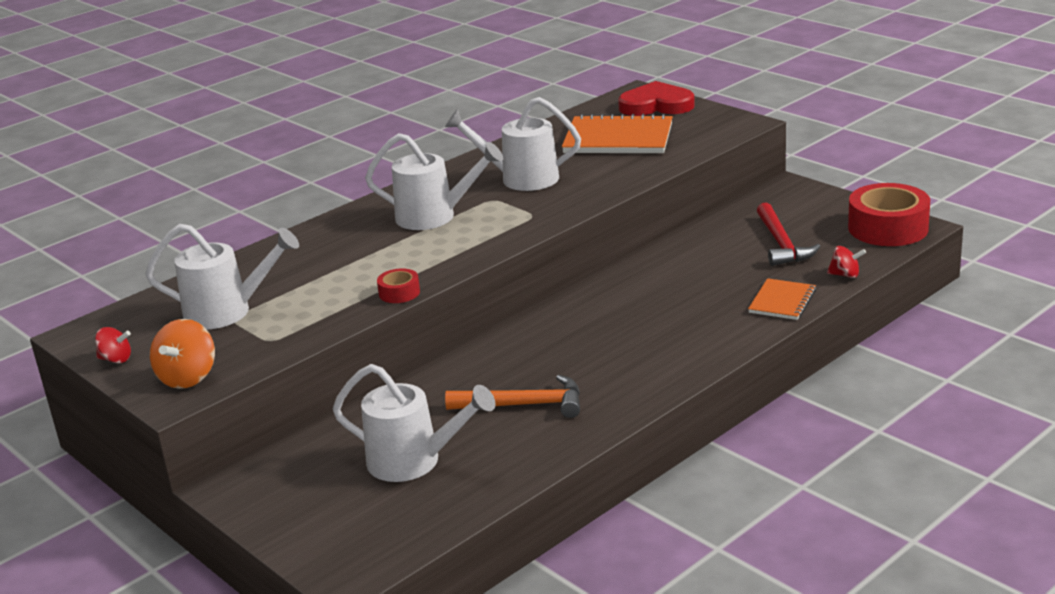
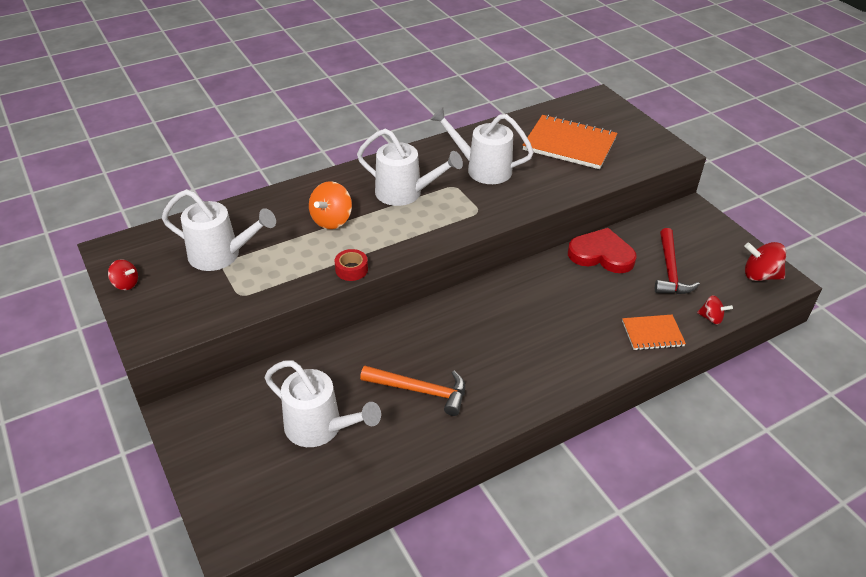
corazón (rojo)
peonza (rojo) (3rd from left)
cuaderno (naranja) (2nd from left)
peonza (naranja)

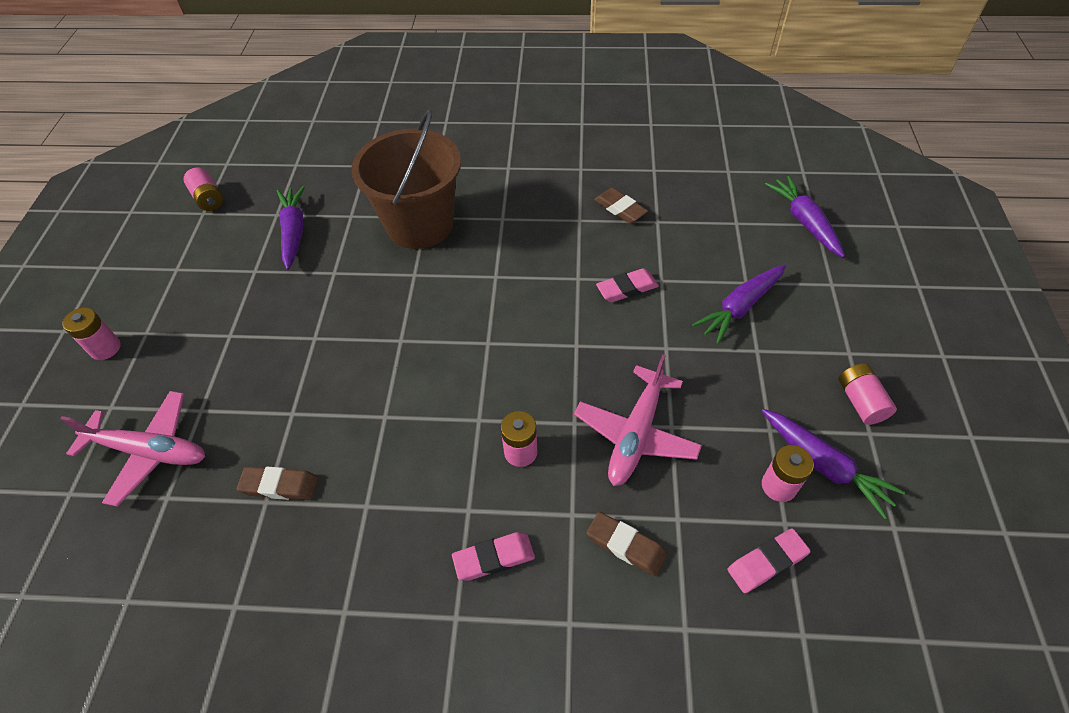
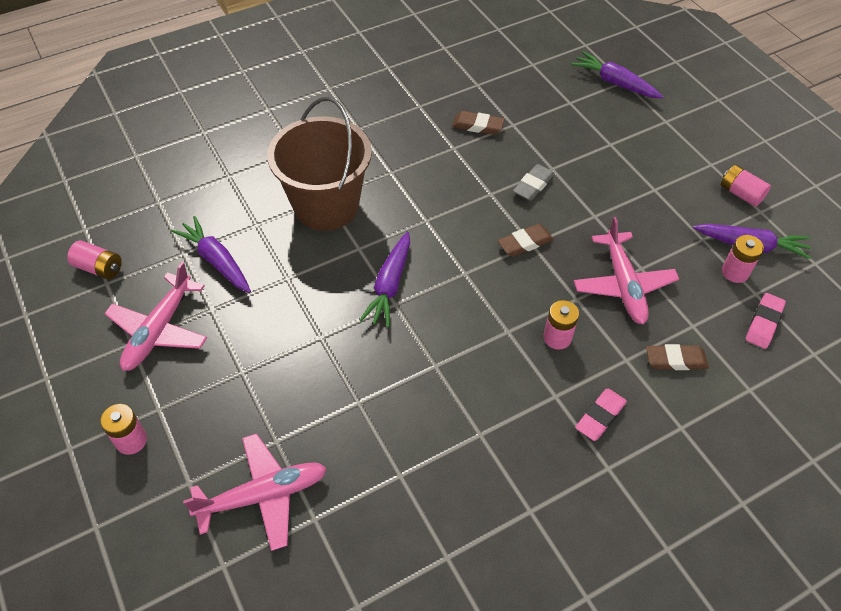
zanahoria (morado) (2nd from left)
goma de borrar (gris)
goma de borrar (marrón) (2nd from left)
avión (rosa) (1st from left)

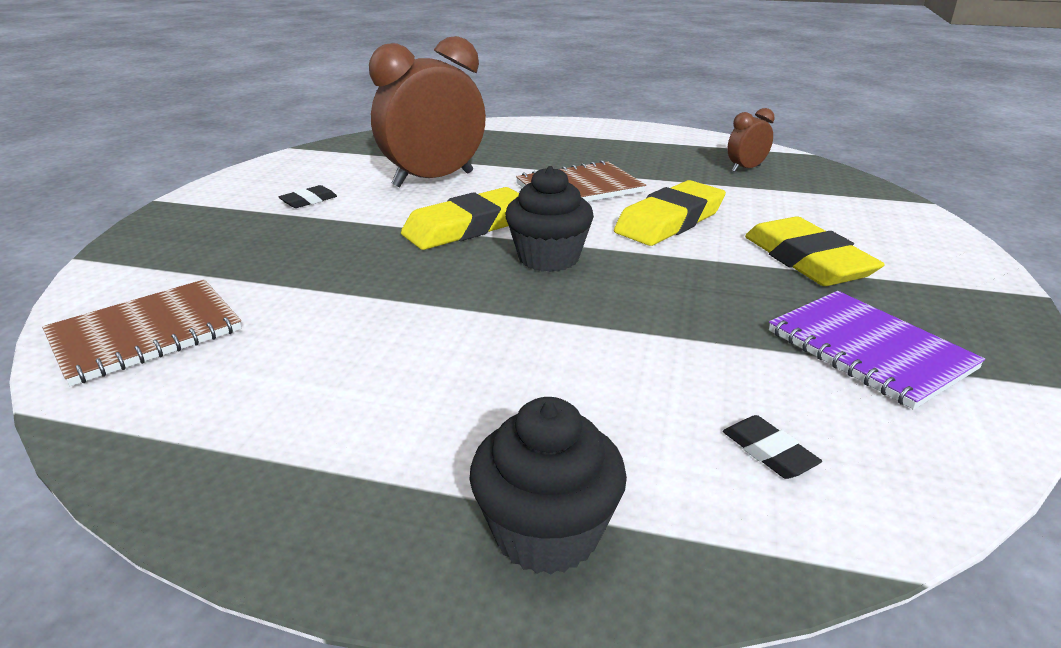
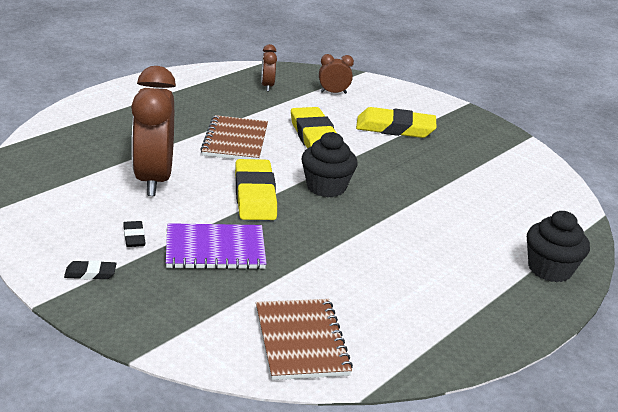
cuaderno (morado)
goma de borrar (negro) (1st from left)
despertador (marrón) (3rd from left)

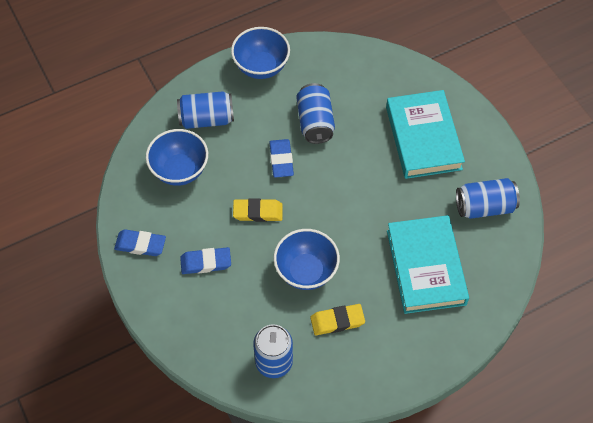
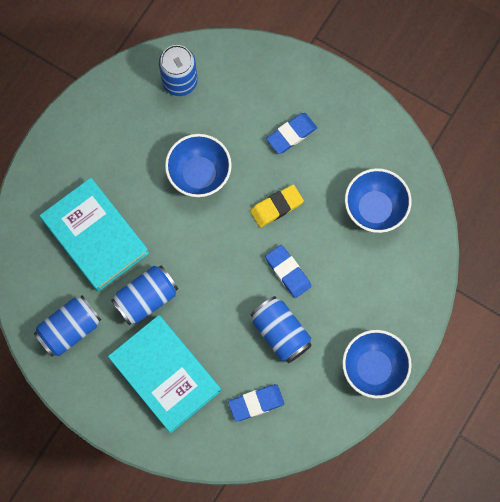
lata (azul) (2nd from left)
goma de borrar (azul) (1st from left)
goma de borrar (amarillo) (2nd from left in the first image)

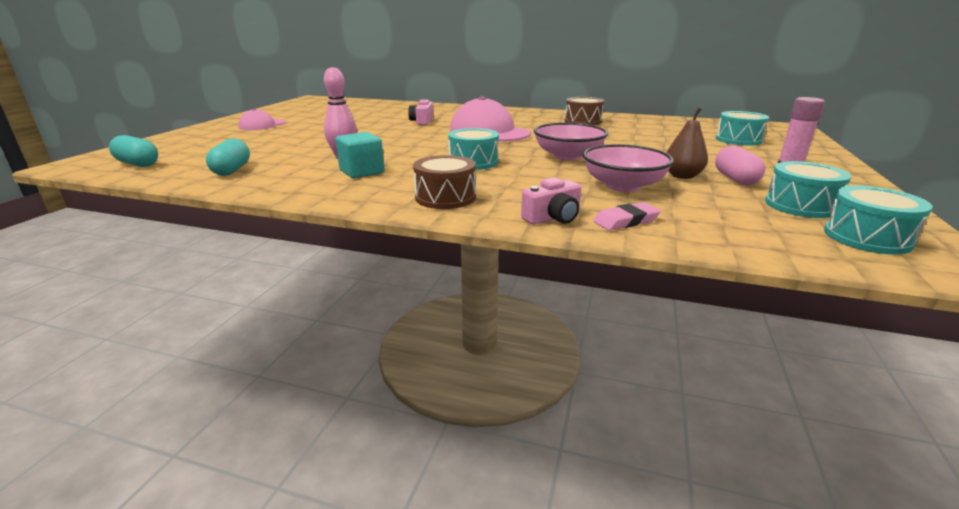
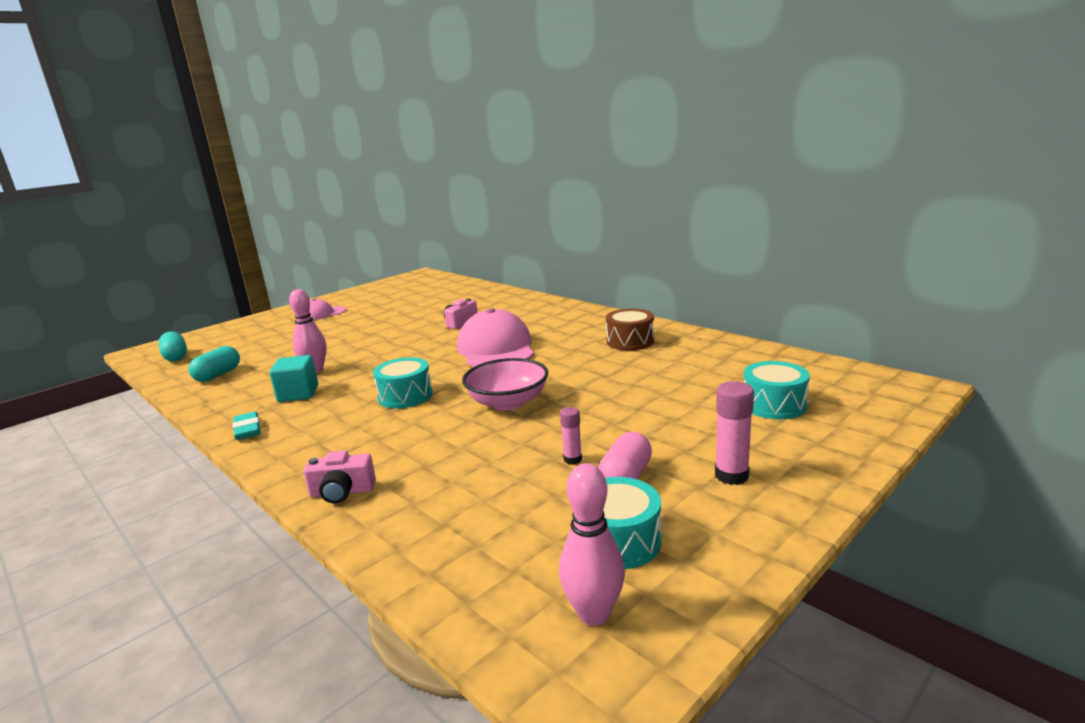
barra de pegamento (rosa) (1st from left)
cuenco (rosa) (2nd from left in the first image)
tambor (marrón) (1st from left in the first image)
bolo (rosa) (2nd from left)
goma de borrar (rosa)
goma de borrar (turquesa)

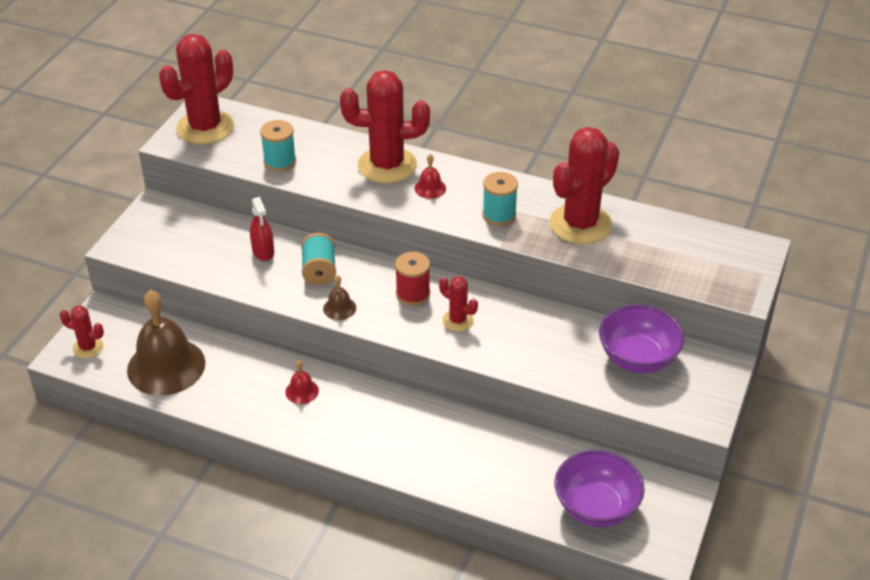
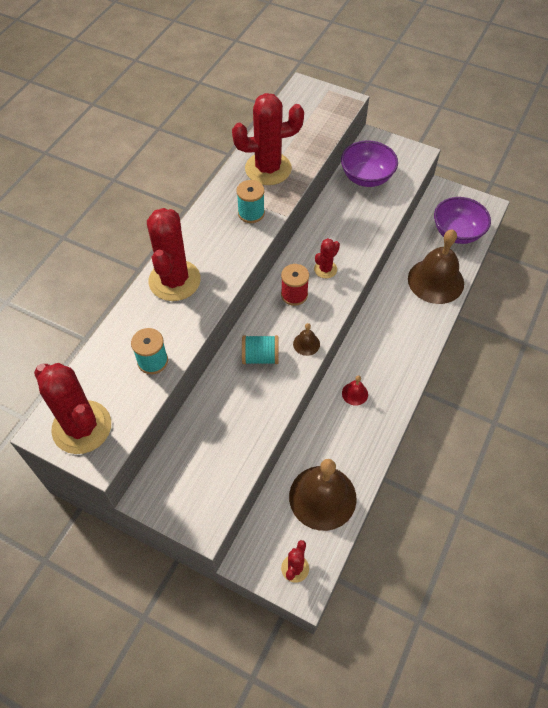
cactus (rojo) (3rd from left)
campana (rojo) (2nd from left in the first image)
pulverizador (rojo)
campana (marrón) (3rd from left)

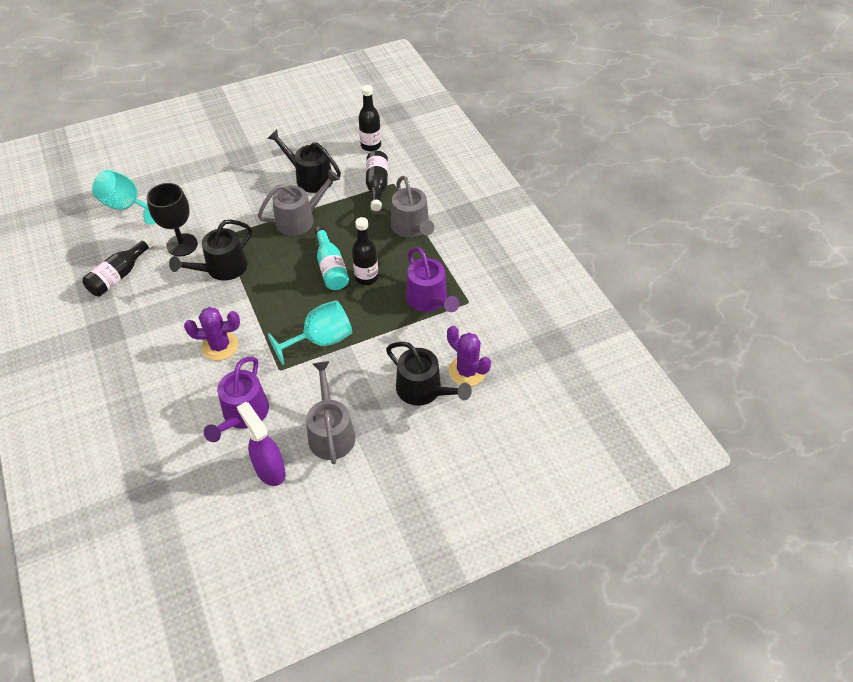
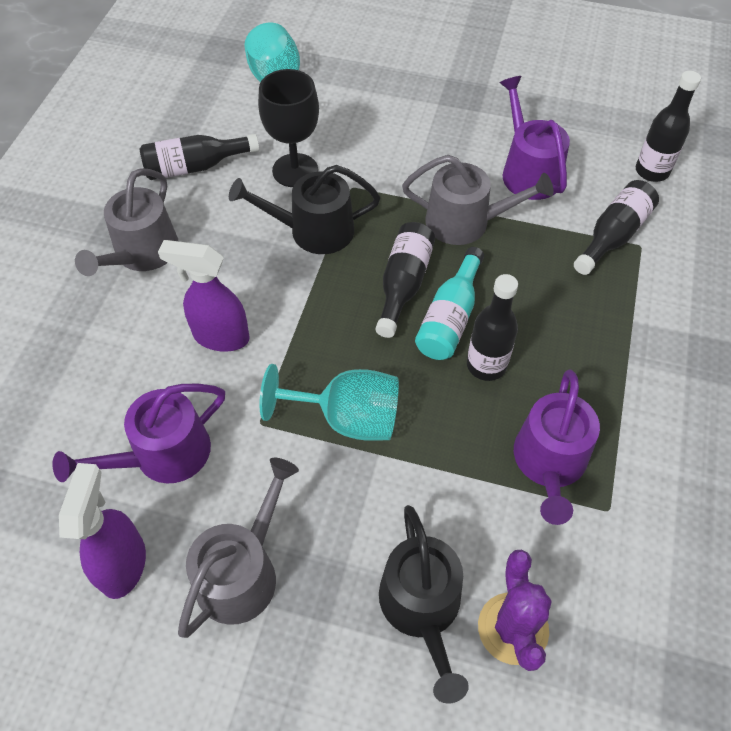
regadera (morado) (2nd from left)
regadera (gris) (1st from left)
pulverizador (morado) (2nd from left)
botella (negro) (2nd from left)

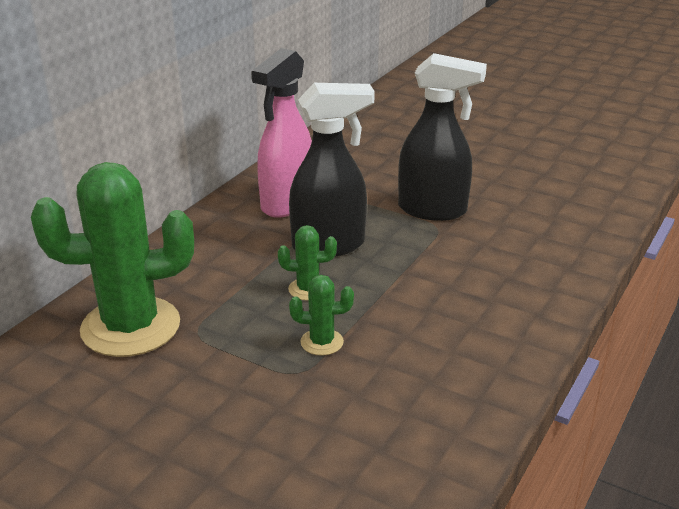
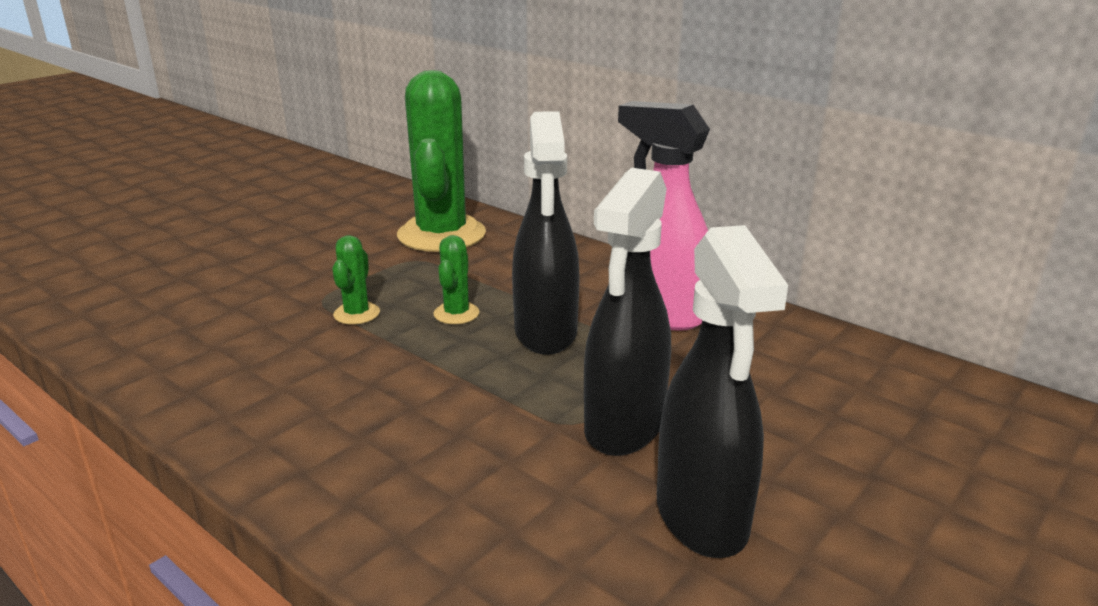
pulverizador (negro) (3rd from left)

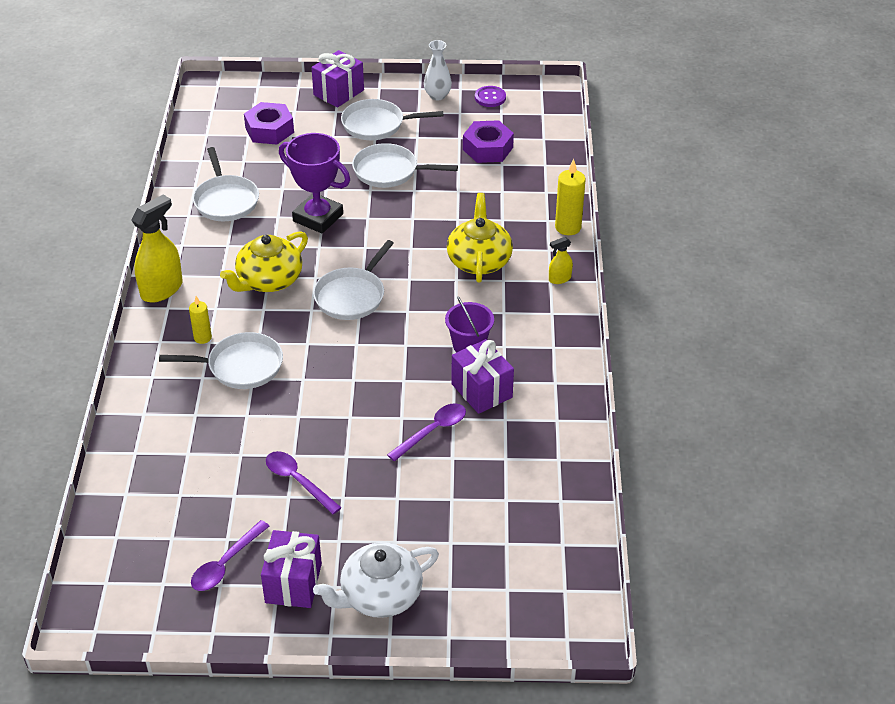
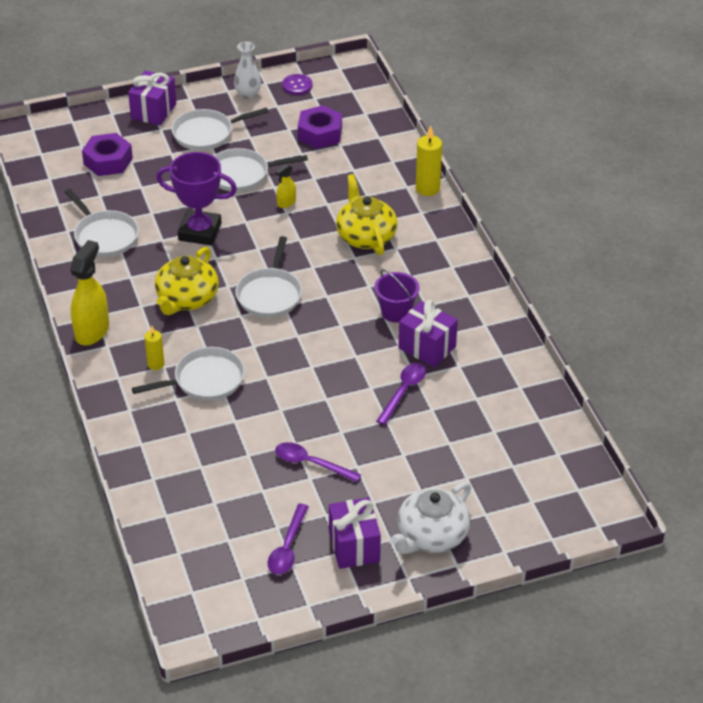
pulverizador (amarillo) (2nd from left)

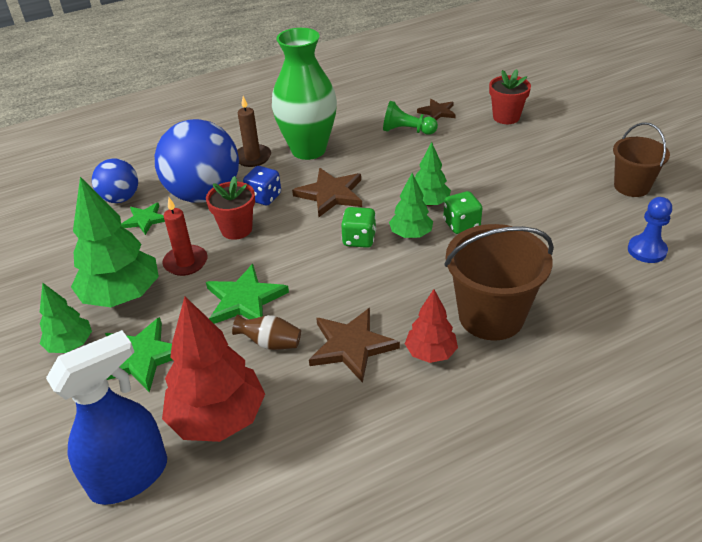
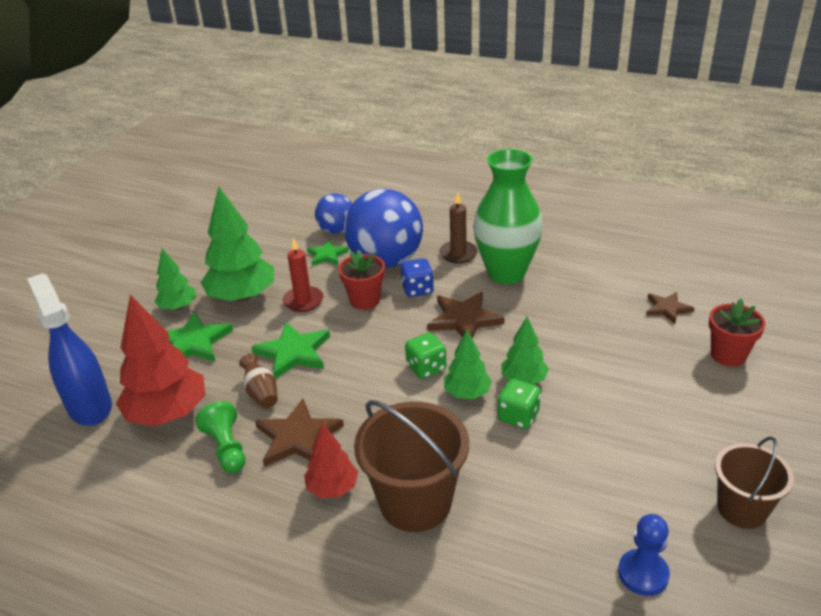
peón (verde)
pulverizador (azul)

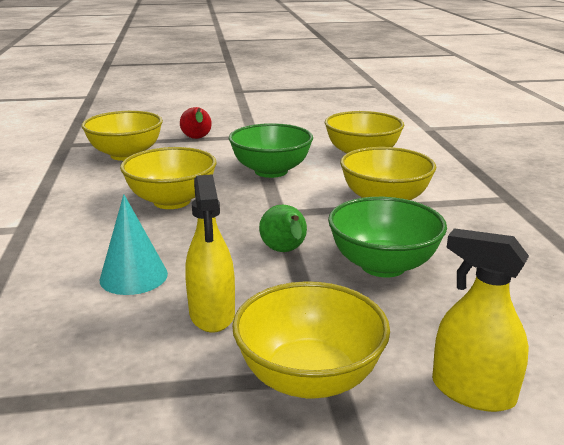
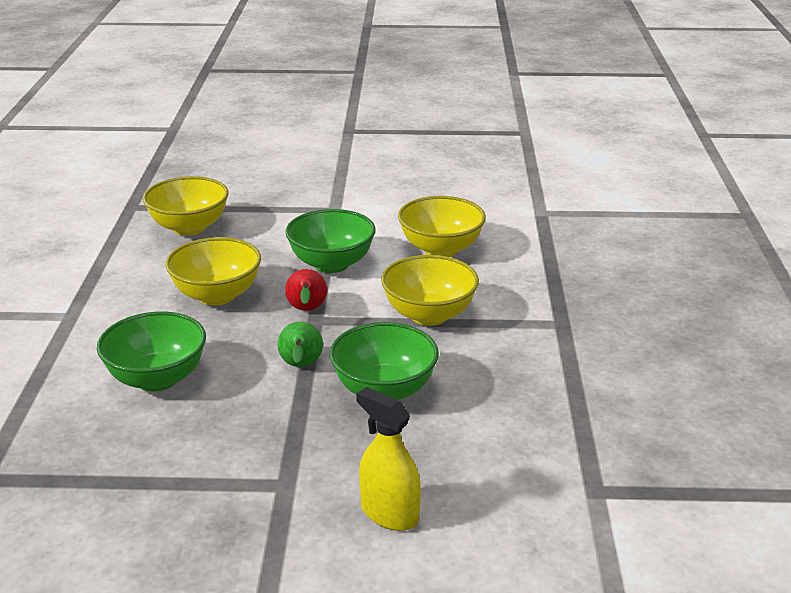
pera (rojo)
pulverizador (amarillo) (1st from left in the first image)
cuenco (verde) (1st from left)
cuenco (amarillo) (3rd from left in the first image)

